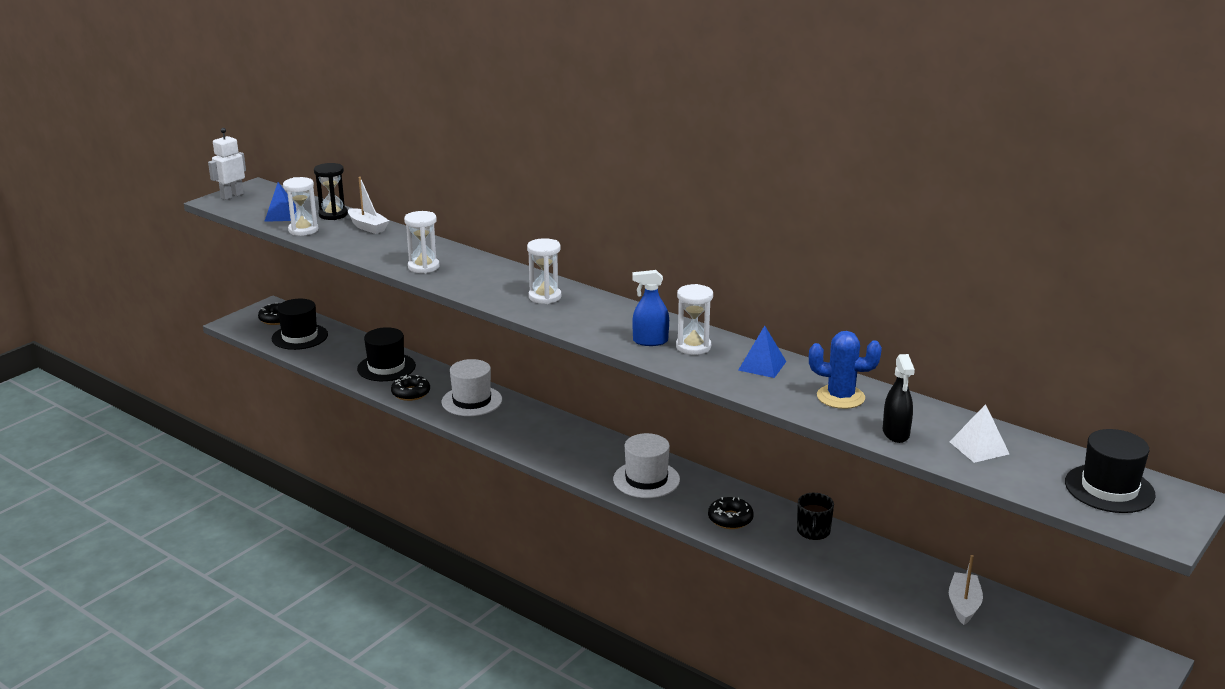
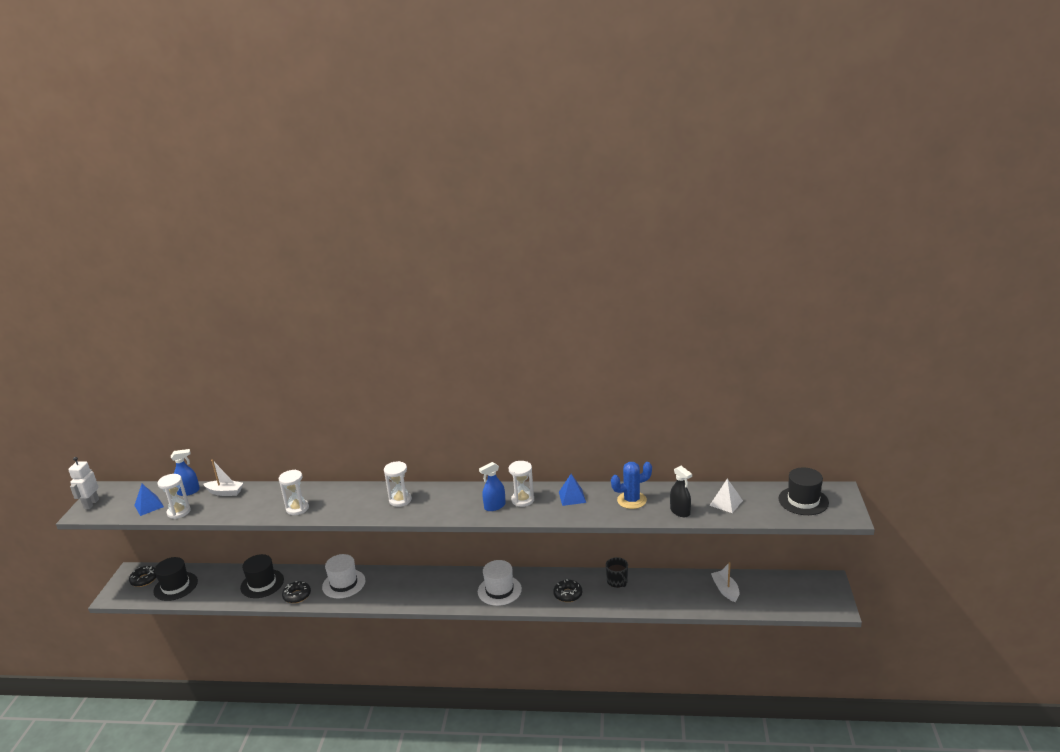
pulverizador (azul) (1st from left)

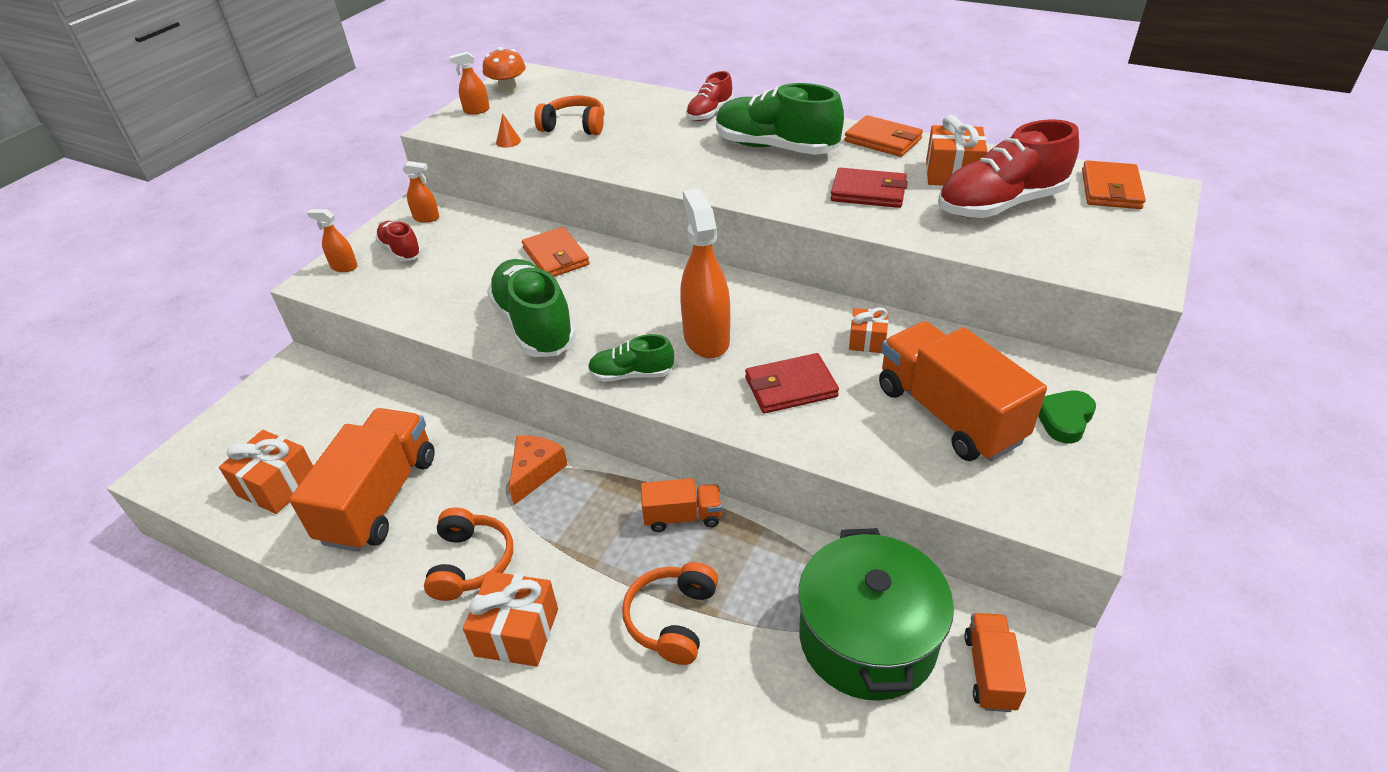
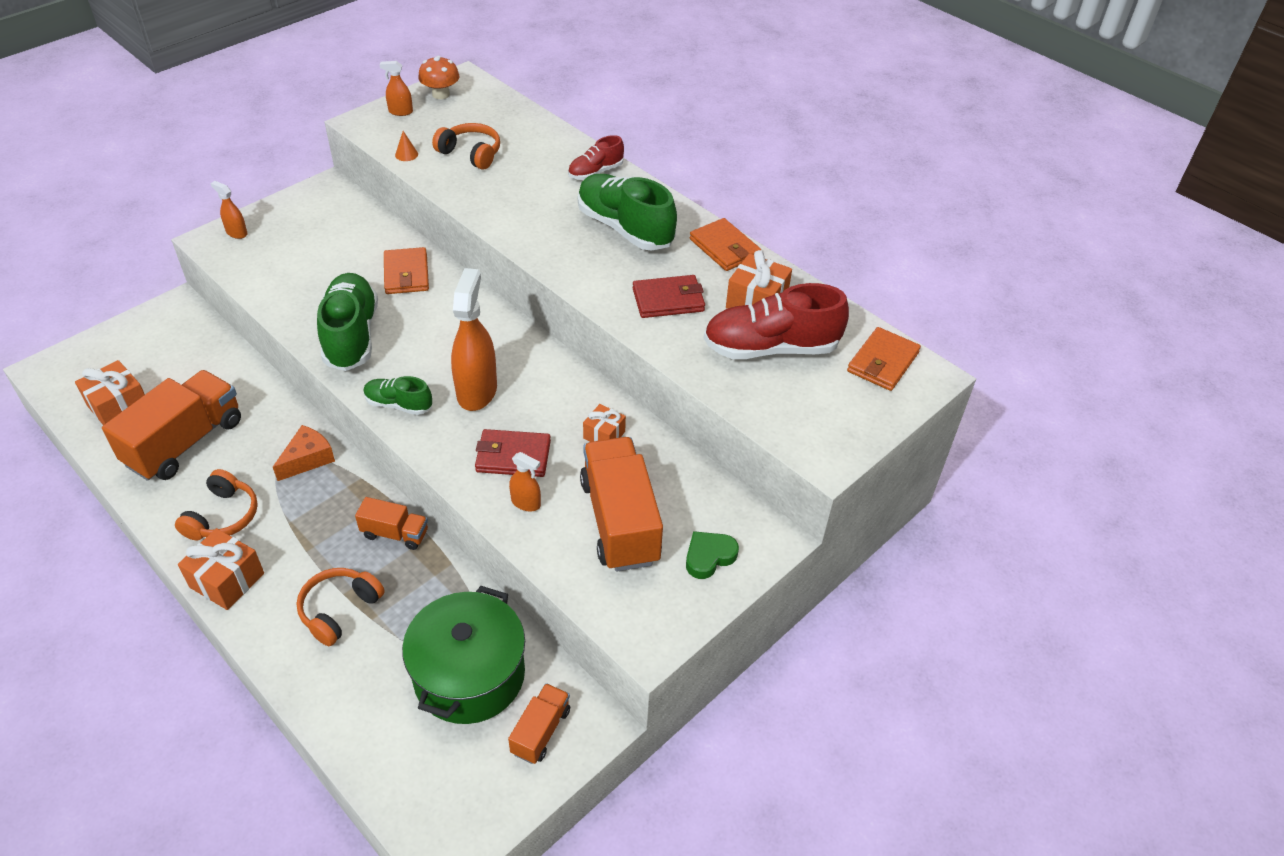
pulverizador (naranja) (4th from left)
cartera (rojo) (2nd from left)
zapato (rojo) (1st from left in the first image)

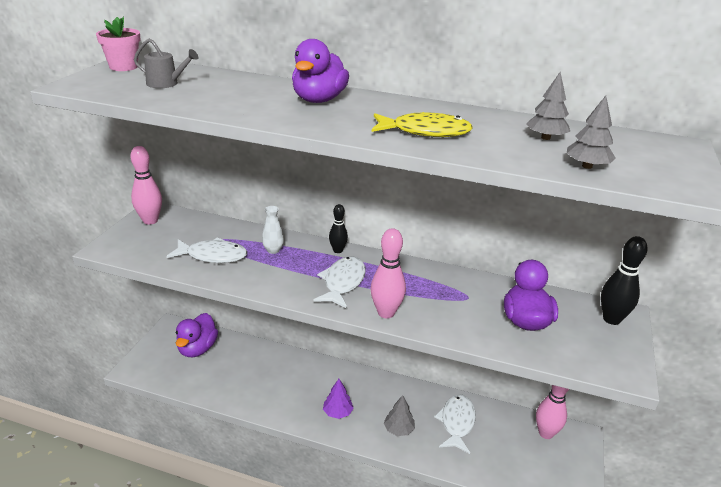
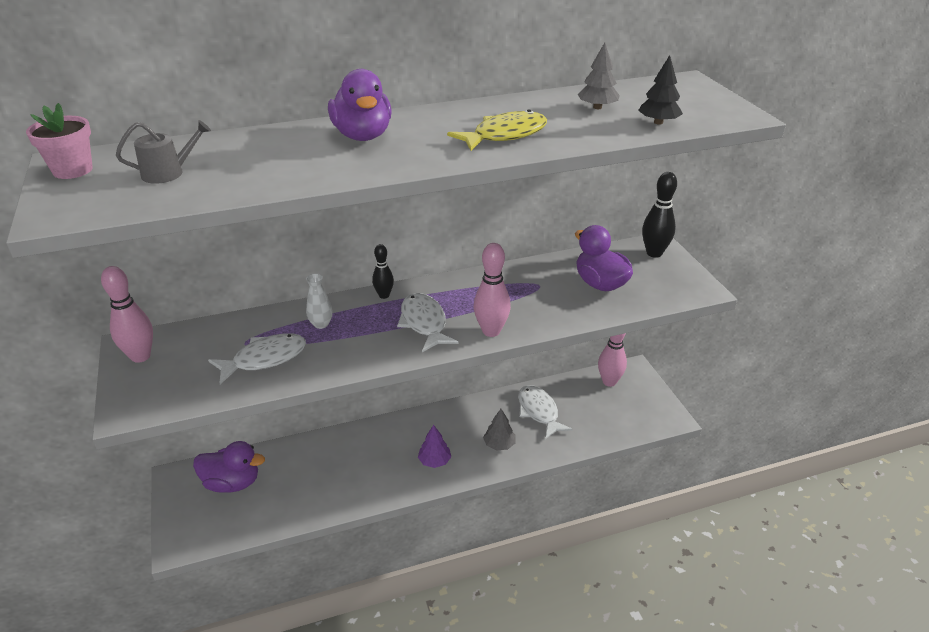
árbol (negro)
pato (morado) (1st from left)

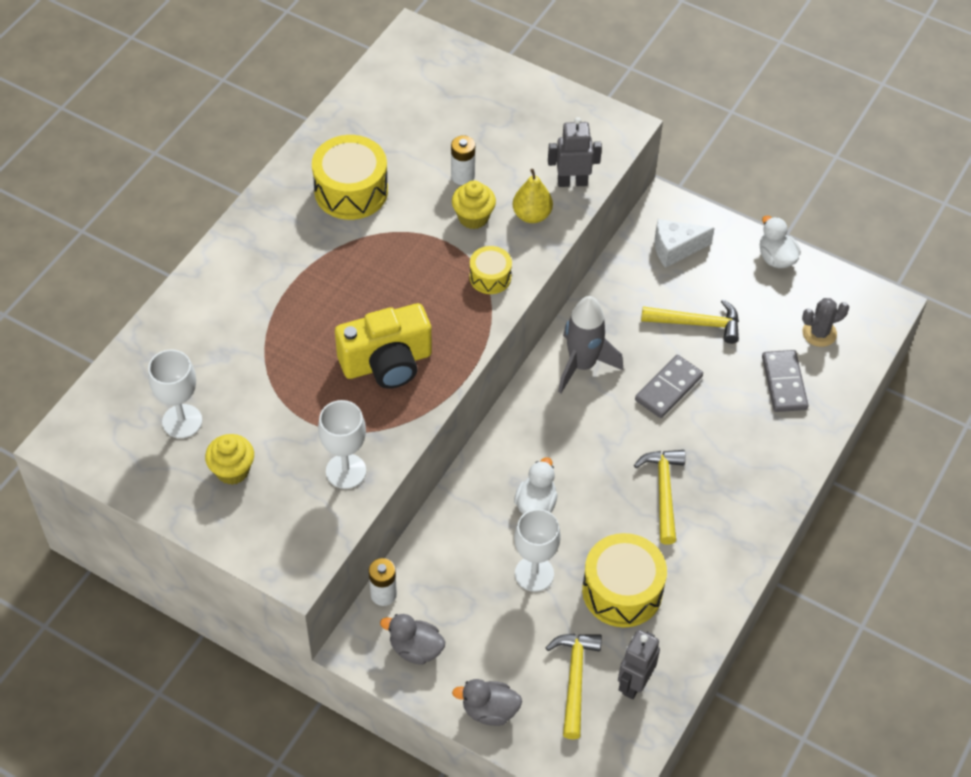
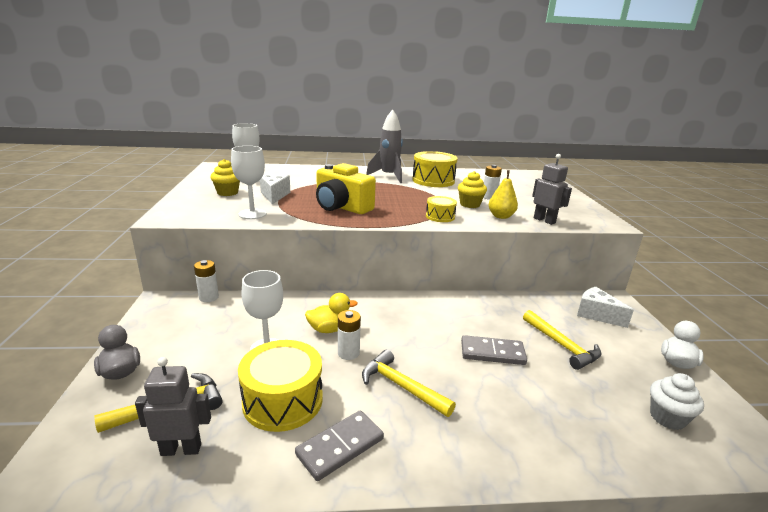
cohete (gris)
magdalena (blanco)
ficha de dominó (gris) (1st from left)
martillo (amarillo) (2nd from left)
pato (amarillo)
pato (gris) (1st from left in the first image)
queso (blanco) (1st from left)
pila (blanco) (2nd from left)

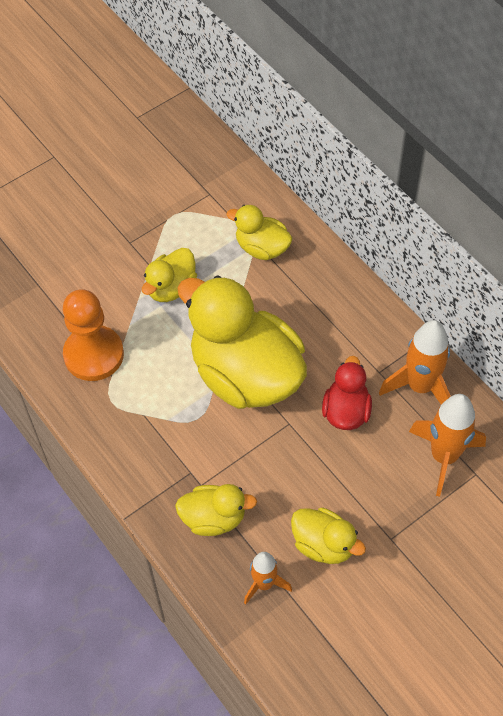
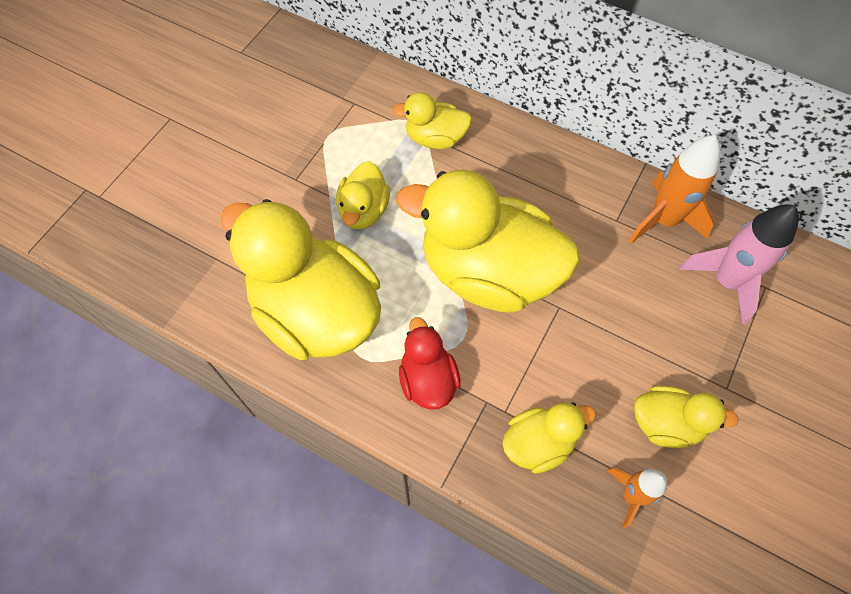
pato (amarillo) (1st from left)
pato (rojo)
cohete (rosa)

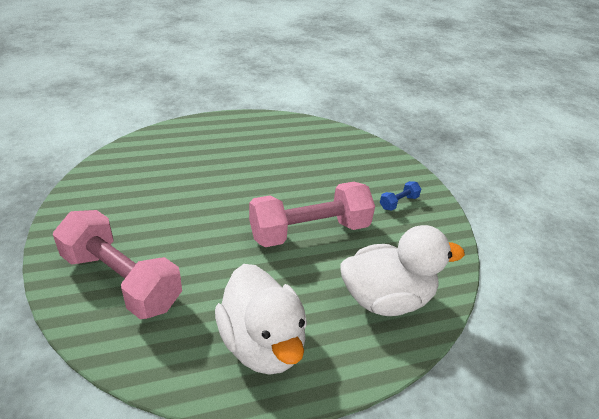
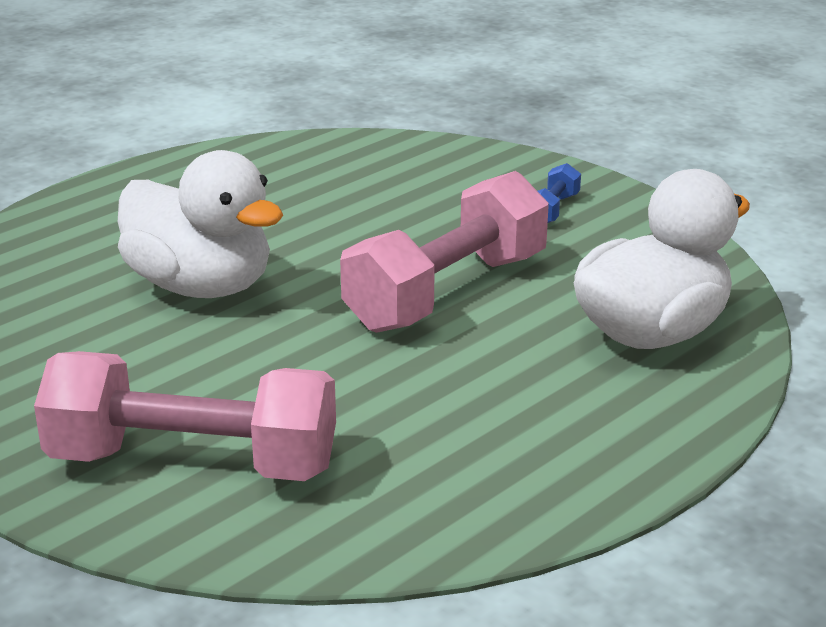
pato (blanco) (1st from left)

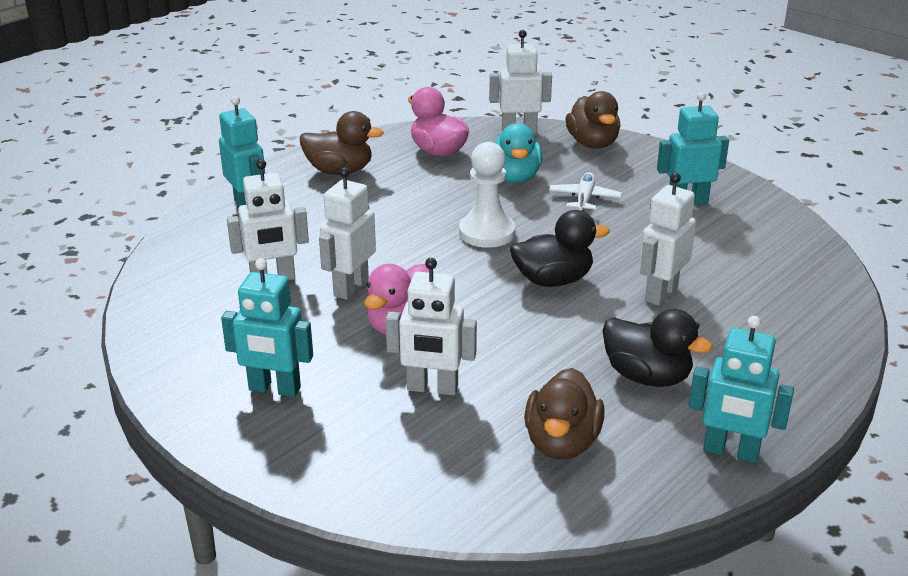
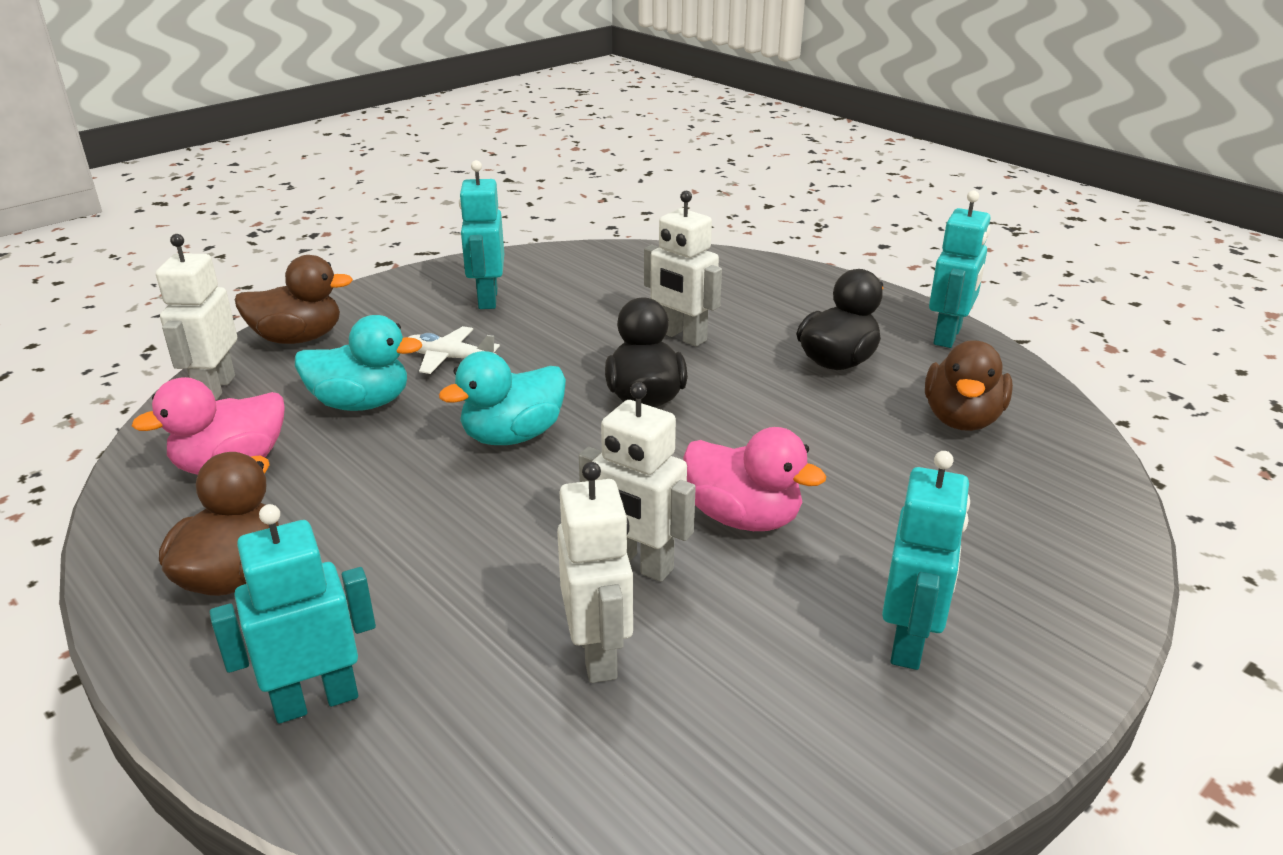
pato (turquesa) (2nd from left)
robot (blanco) (3rd from left in the first image)
pato (marrón) (3rd from left)

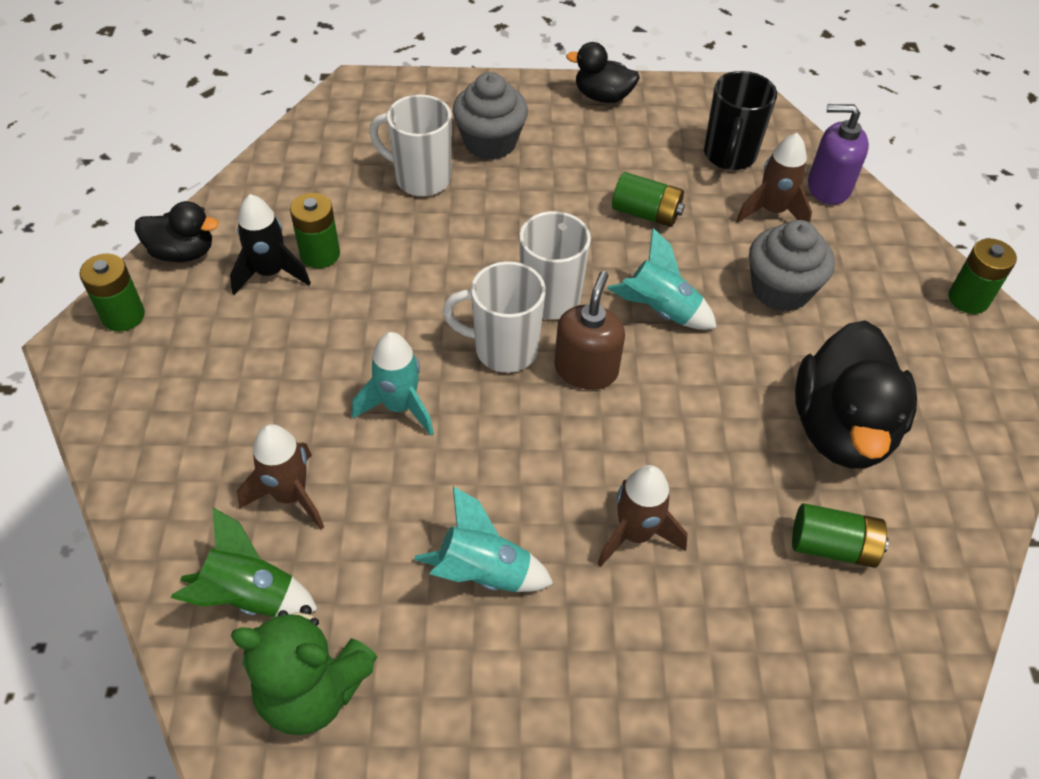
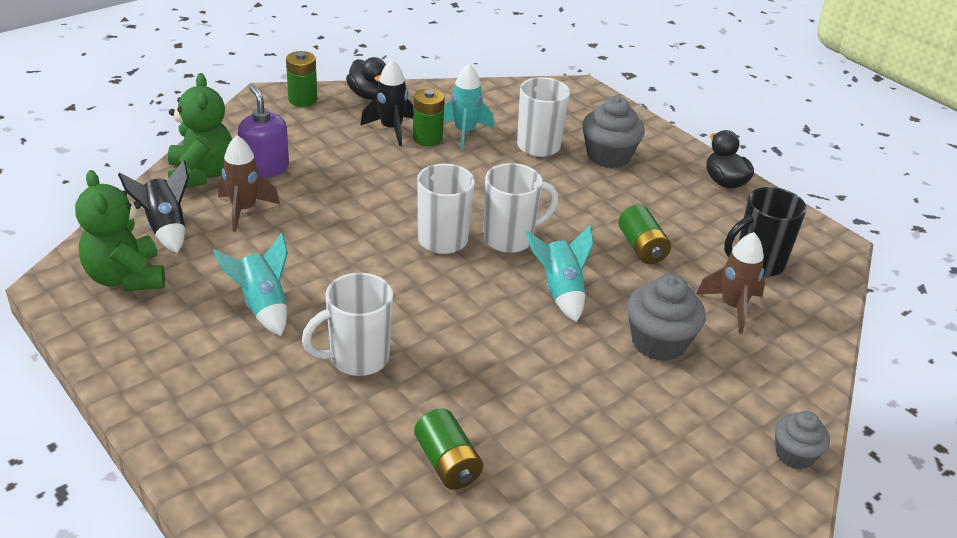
dispensador de jabón (morado)
magdalena (gris) (3rd from left)
dispensador de jabón (marrón)
pato (negro) (3rd from left in the first image)
cohete (turquesa) (2nd from left)
taza (blanco) (1st from left)
cohete (negro) (1st from left)
osito (verde) (2nd from left)

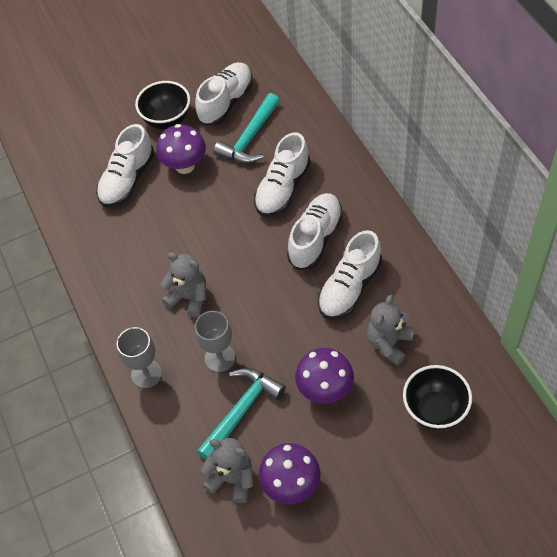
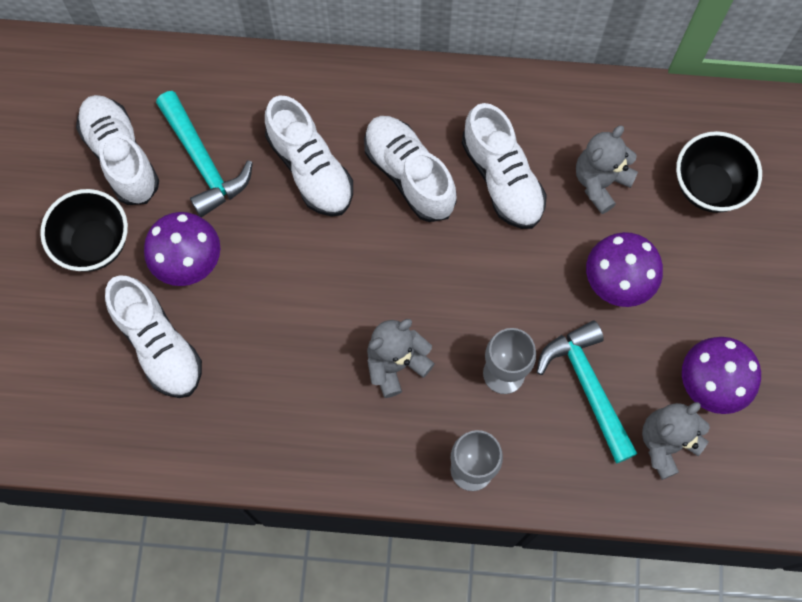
osito (gris) (2nd from left)

